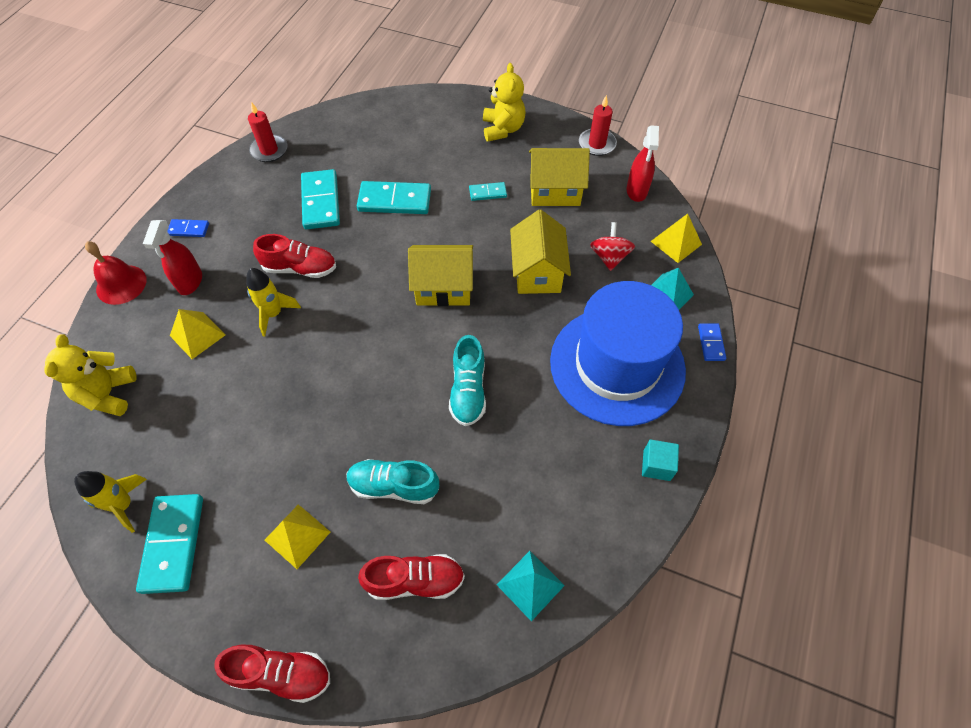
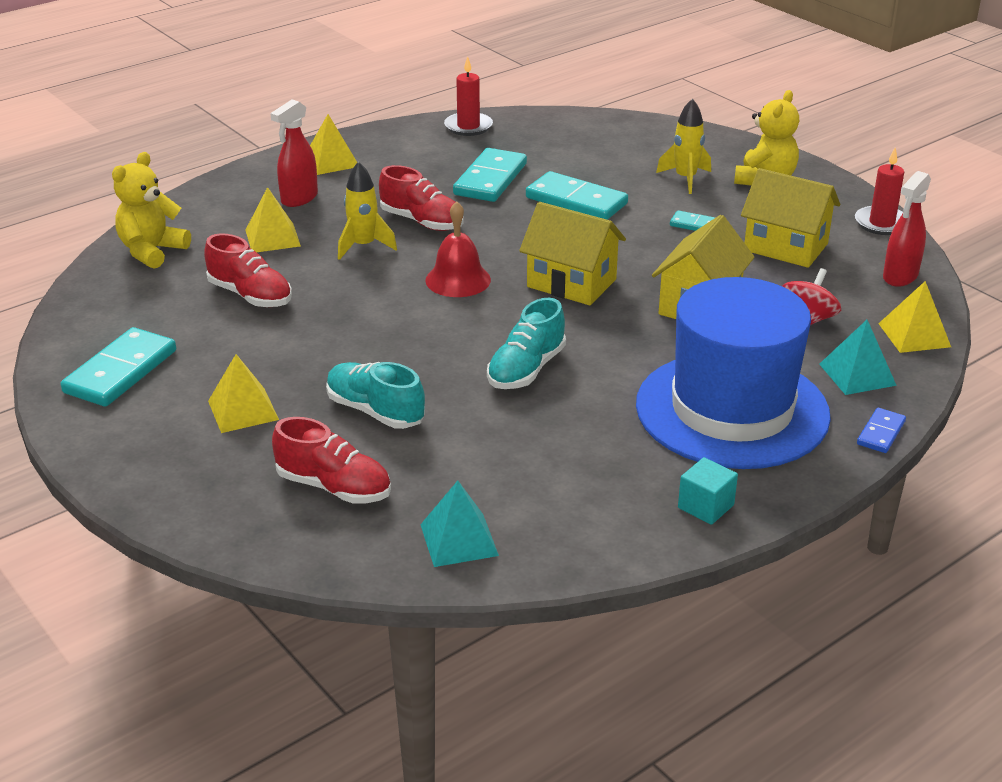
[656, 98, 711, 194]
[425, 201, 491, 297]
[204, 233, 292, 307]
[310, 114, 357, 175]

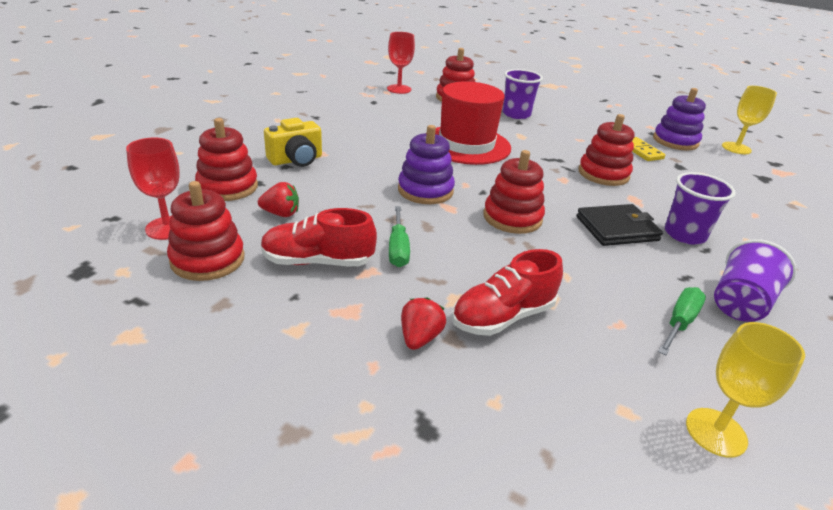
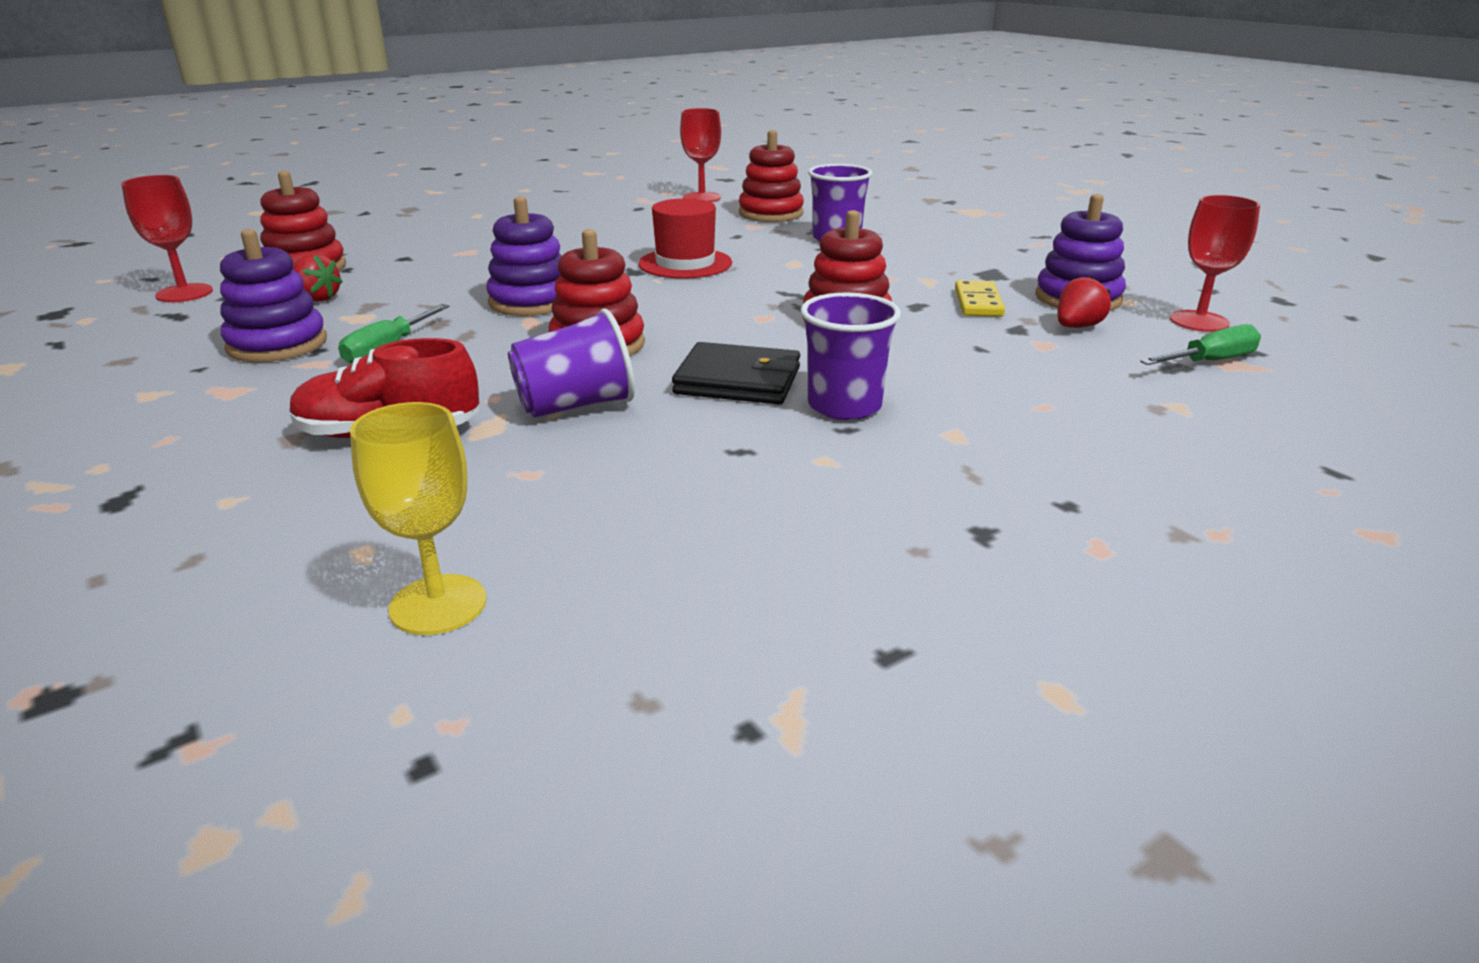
[167, 181, 245, 281] (first image)
[264, 118, 322, 167] (first image)
[1058, 276, 1111, 328]
[1140, 324, 1261, 365]
[508, 308, 635, 418]
[220, 229, 327, 362]
[1170, 195, 1260, 332]
[638, 198, 732, 279]

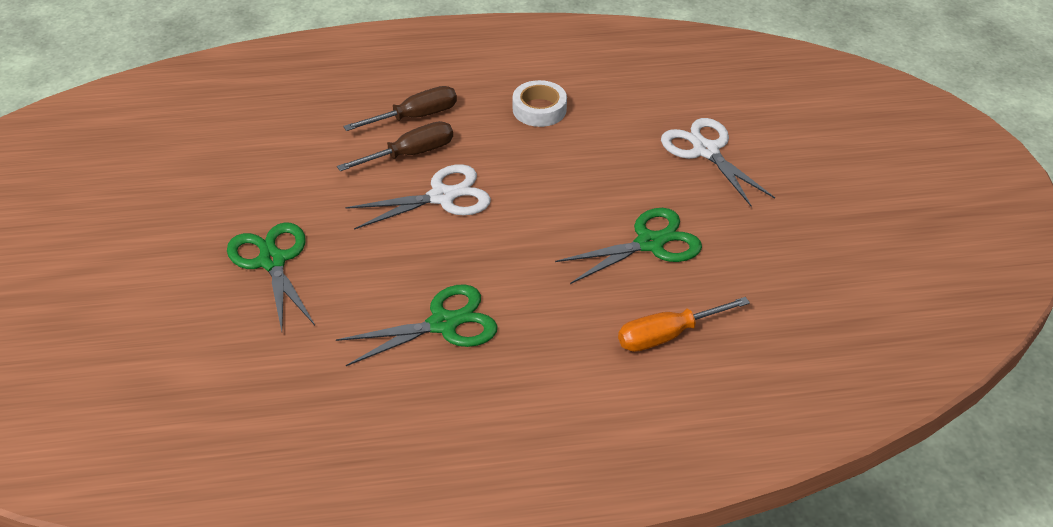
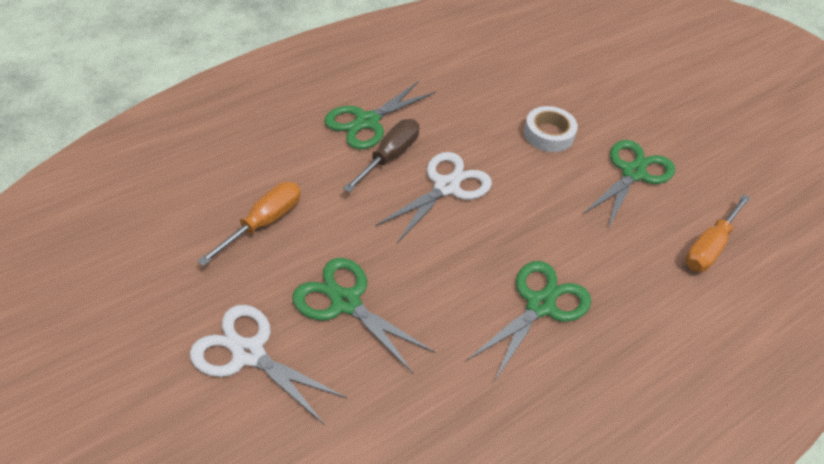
[197, 182, 301, 266]
[524, 106, 578, 152]
[190, 305, 347, 425]
[324, 81, 436, 149]

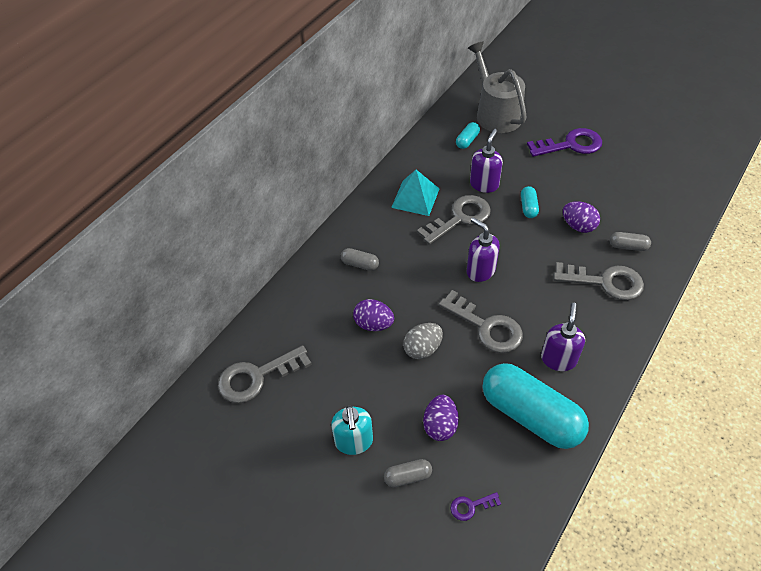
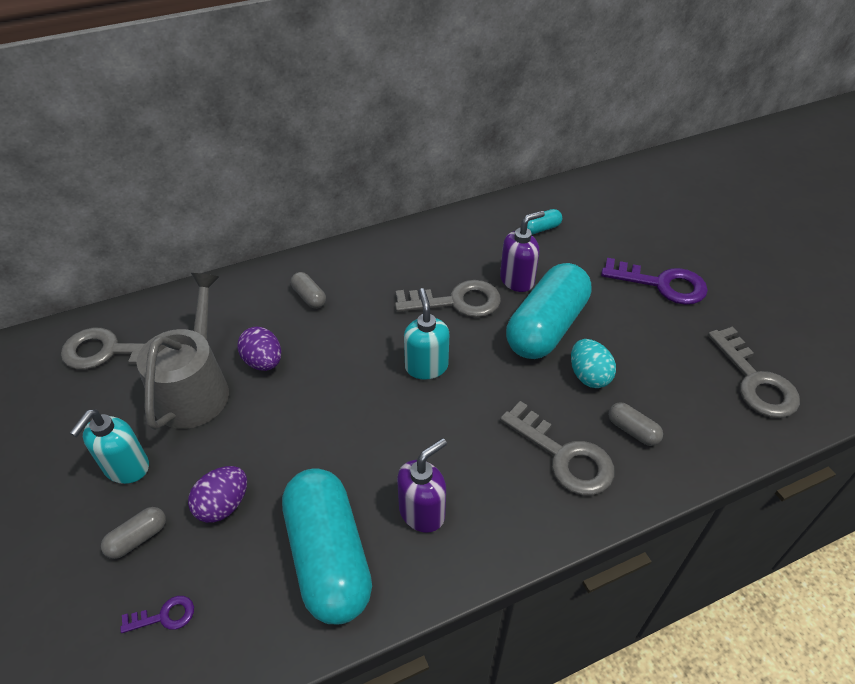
[391, 170, 439, 216] (first image)
[403, 323, 443, 359] (first image)
[708, 326, 800, 418]
[136, 273, 229, 430]
[404, 288, 449, 380]
[571, 339, 616, 388]
[101, 507, 166, 559]
[120, 596, 194, 633]
[506, 263, 592, 359]

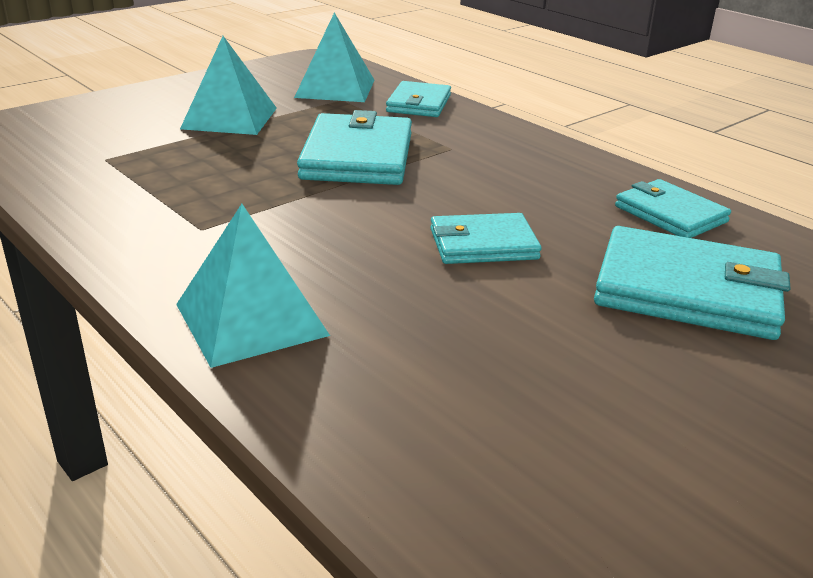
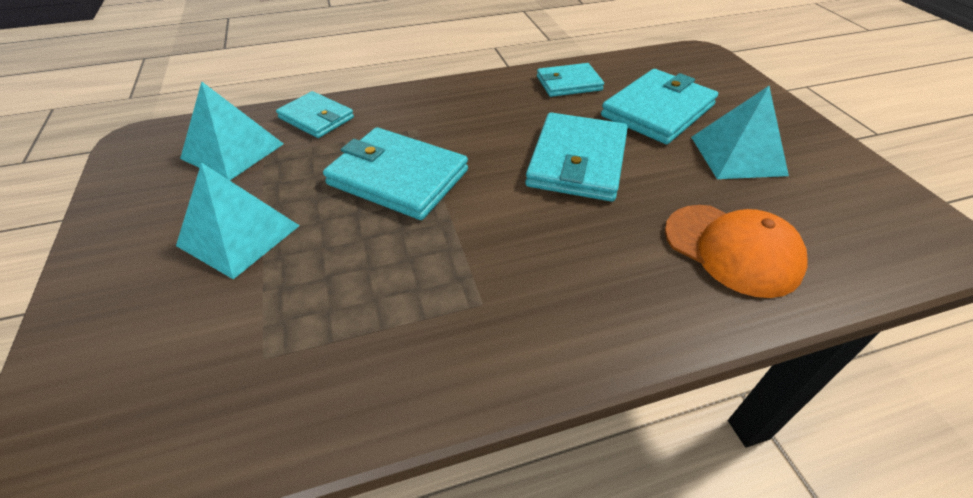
[665, 205, 807, 298]
[691, 86, 789, 179]
[525, 112, 628, 202]

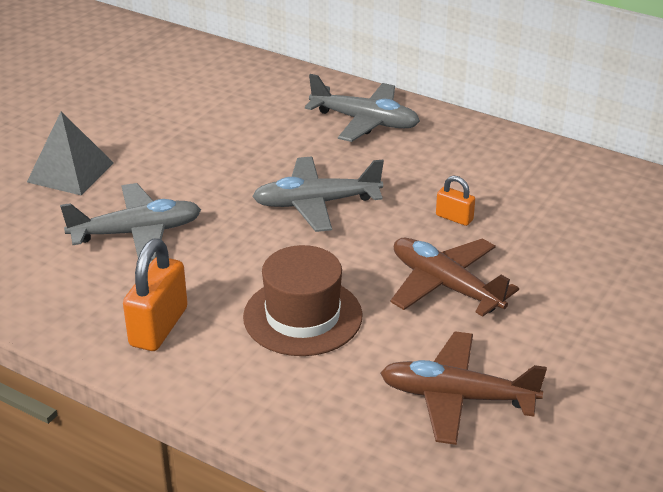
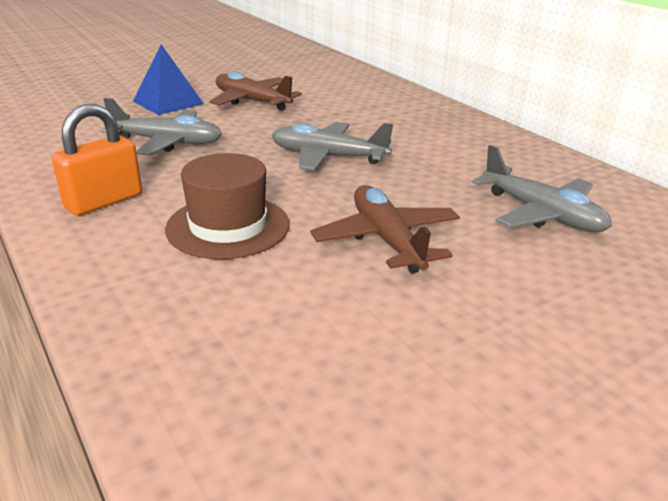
[436, 175, 475, 226] (first image)
[472, 145, 612, 232]
[210, 72, 302, 111]
[133, 44, 204, 115]

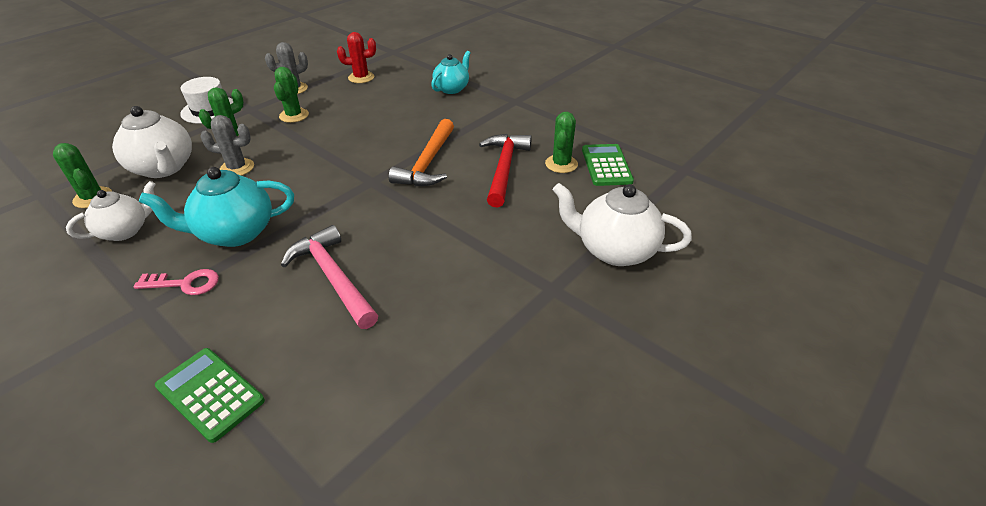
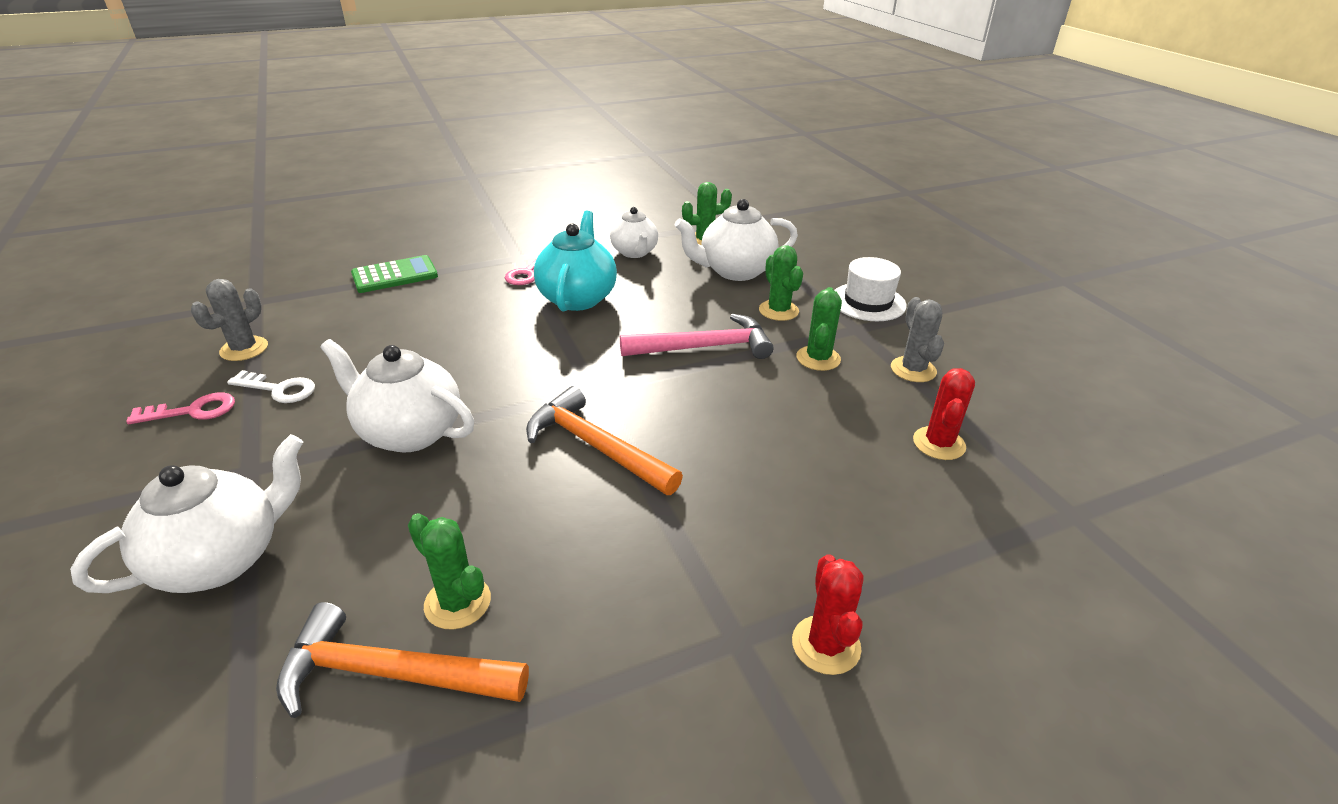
[431, 51, 471, 94] (first image)
[479, 134, 532, 207] (first image)
[126, 392, 235, 424]
[227, 370, 315, 403]
[320, 339, 474, 453]
[792, 554, 864, 675]
[191, 279, 268, 361]
[620, 314, 774, 359]
[276, 602, 529, 718]
[796, 287, 842, 371]

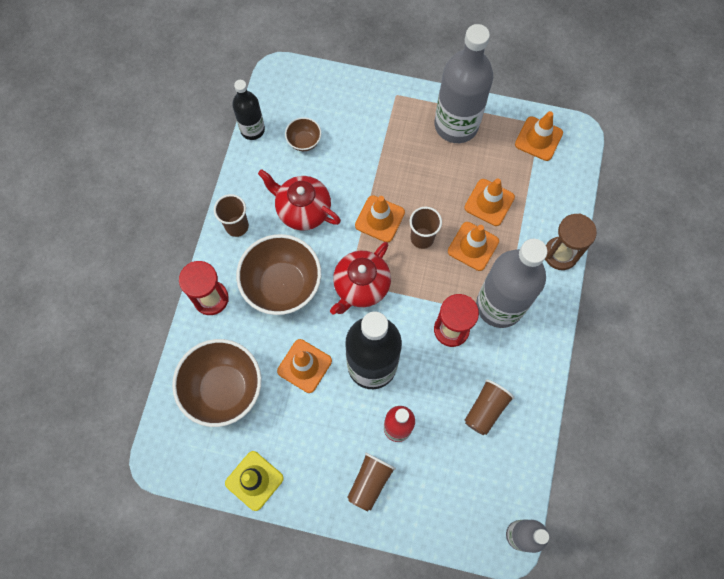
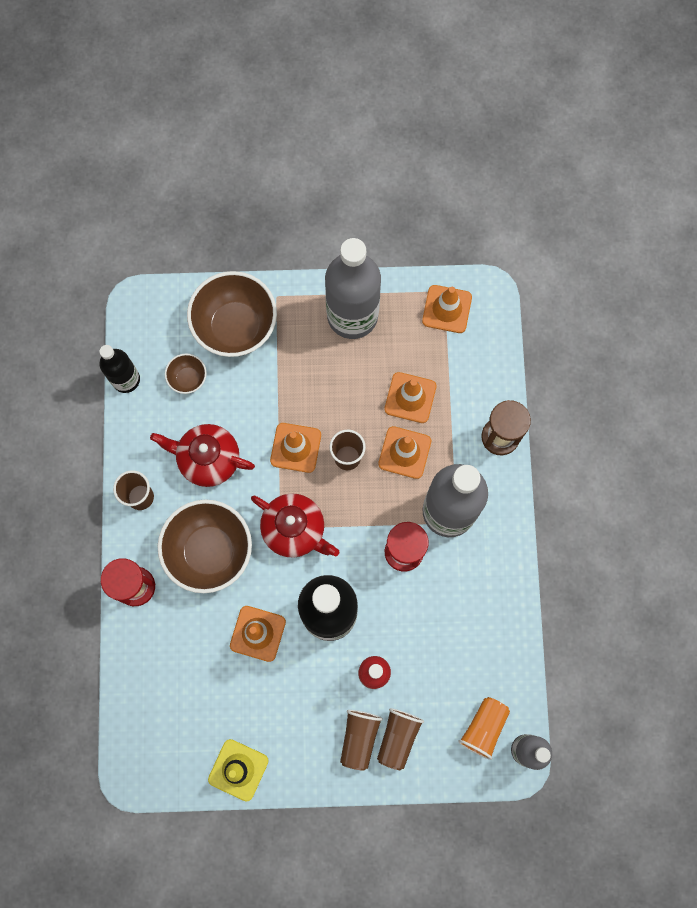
[458, 697, 510, 760]
[187, 271, 277, 357]
[377, 708, 424, 770]
[251, 494, 340, 557]

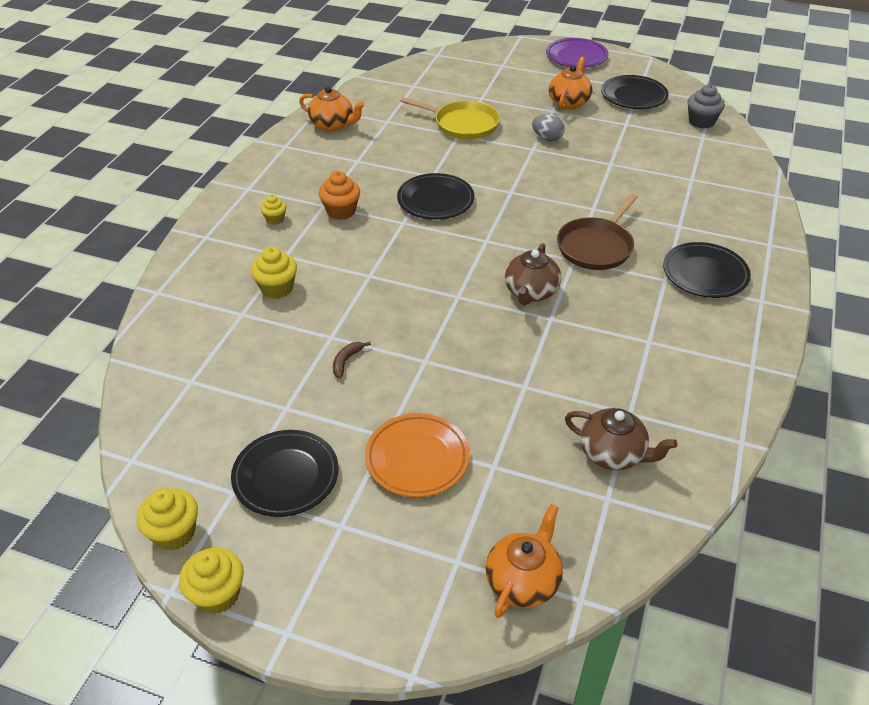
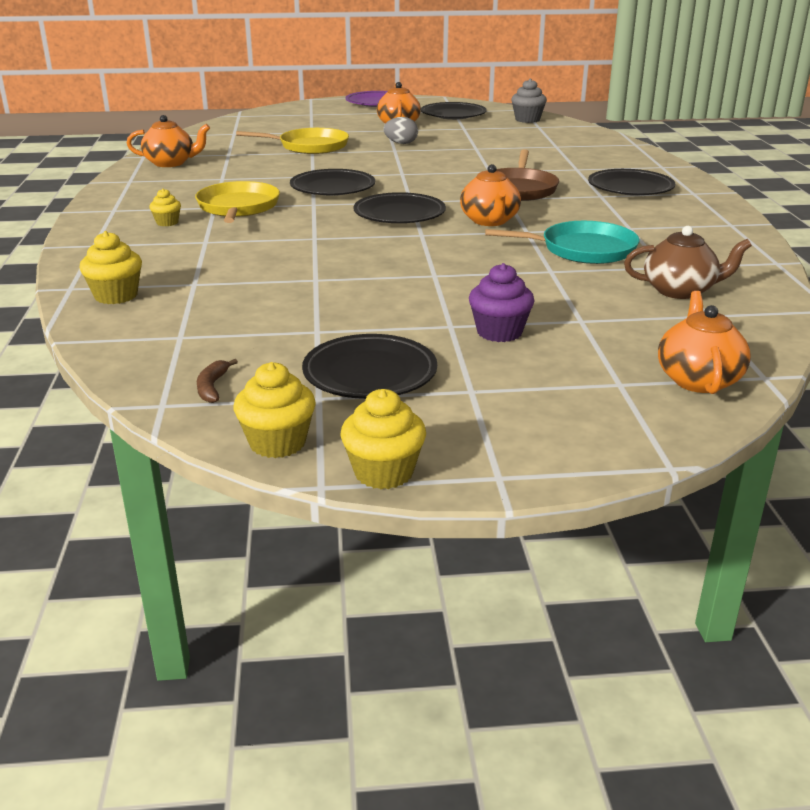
[354, 192, 446, 223]
[485, 221, 640, 264]
[79, 231, 142, 304]
[197, 359, 238, 403]
[195, 181, 280, 223]
[469, 263, 534, 342]
[460, 164, 521, 226]

